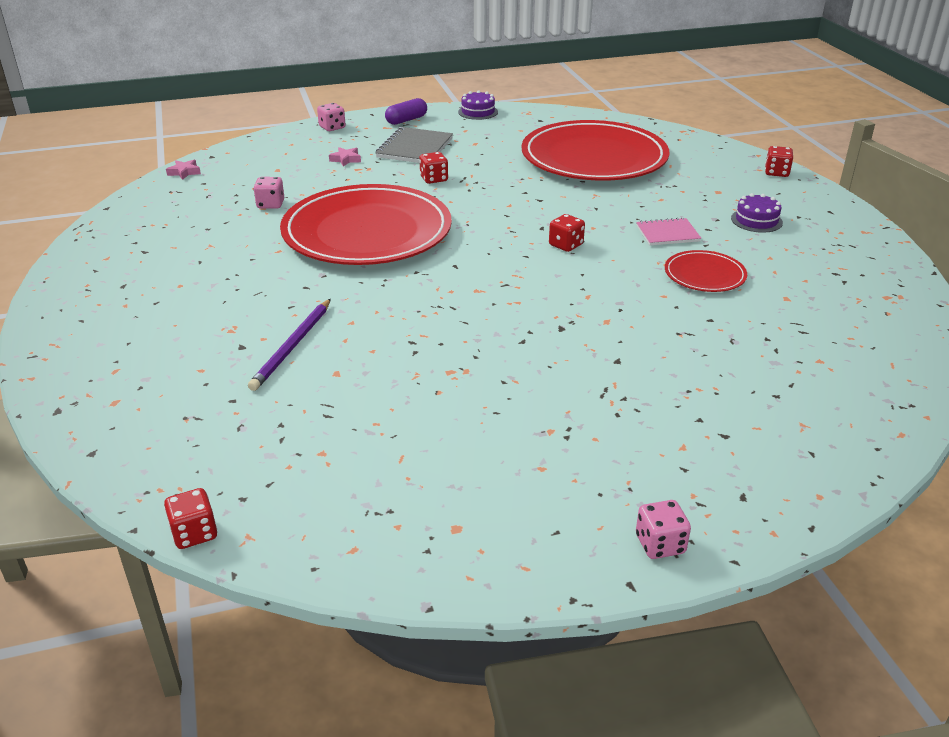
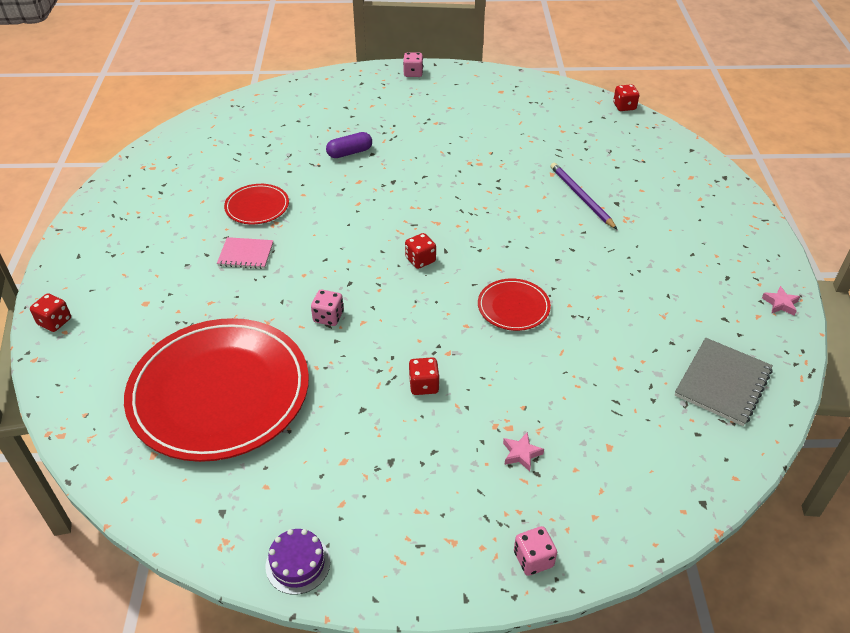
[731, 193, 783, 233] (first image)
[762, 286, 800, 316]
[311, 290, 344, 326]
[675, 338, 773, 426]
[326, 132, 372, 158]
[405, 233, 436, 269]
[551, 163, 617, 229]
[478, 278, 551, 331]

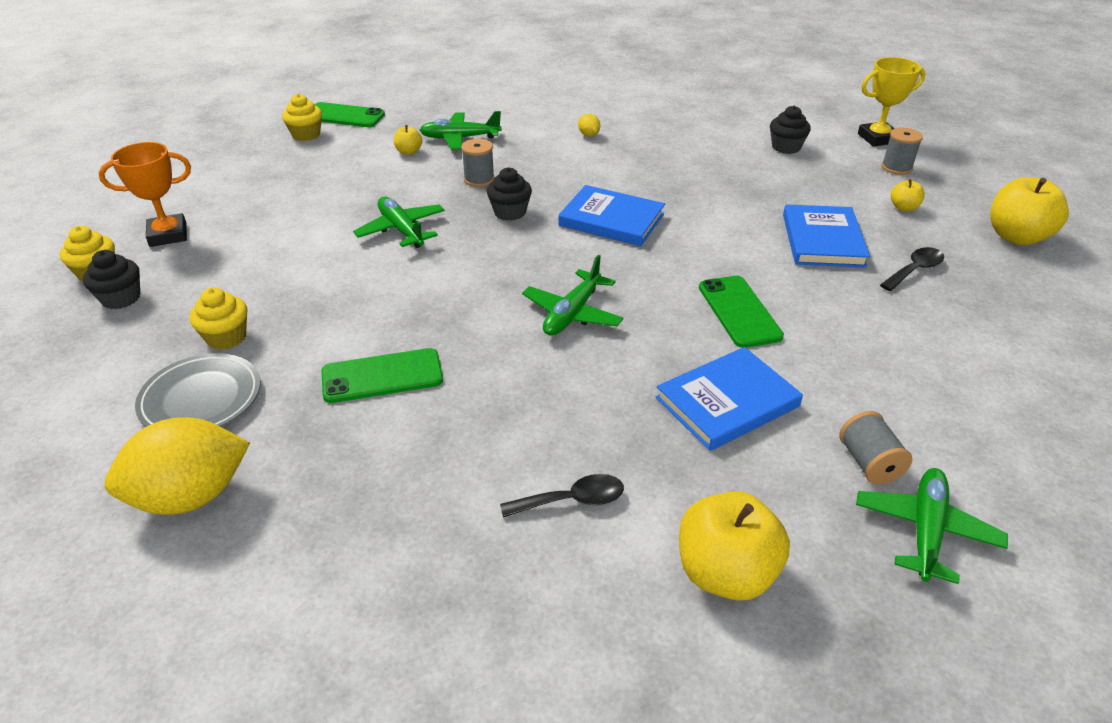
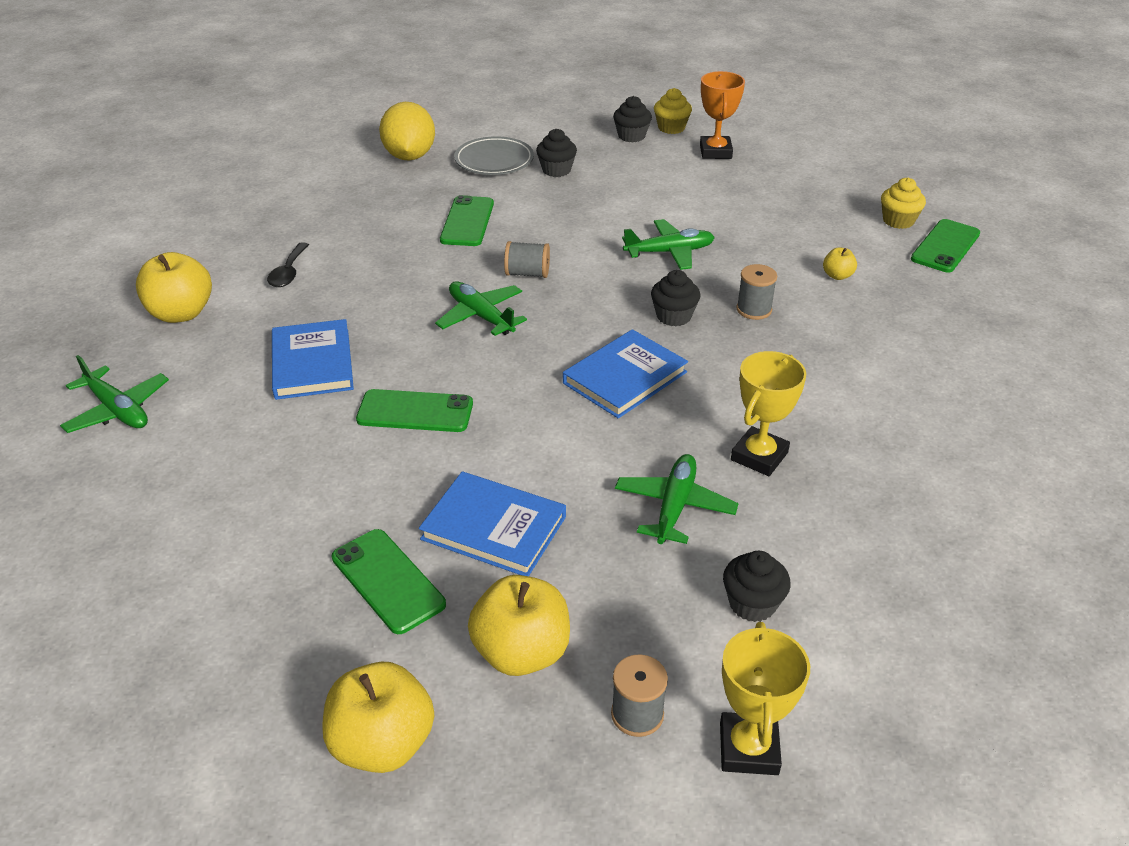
[578, 114, 600, 137] (first image)
[731, 351, 806, 476]
[615, 454, 739, 544]
[504, 241, 550, 278]
[332, 529, 446, 634]
[536, 129, 577, 177]
[468, 575, 570, 676]

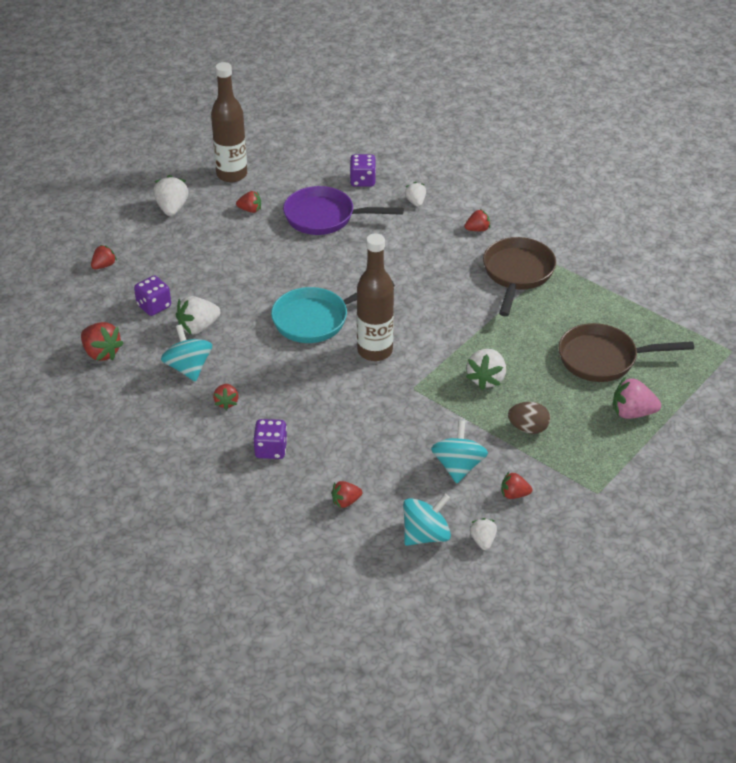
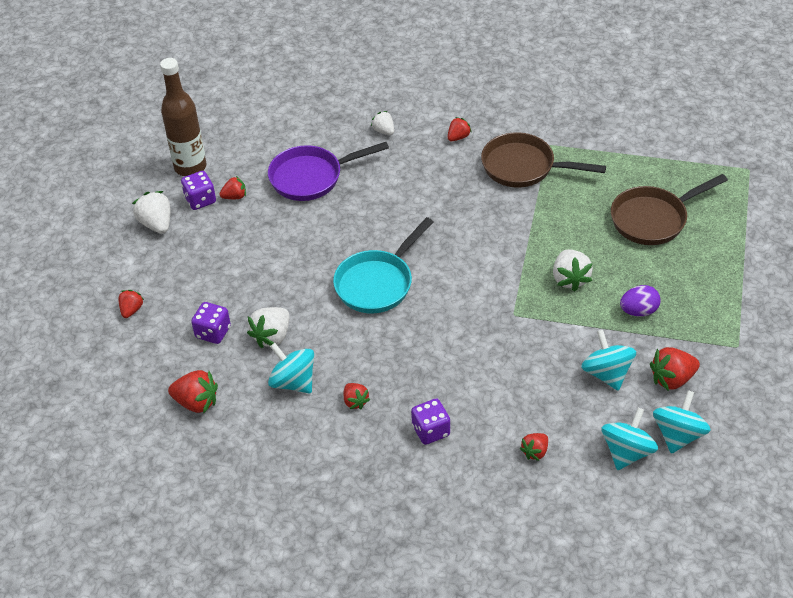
[357, 233, 394, 361] (first image)
[613, 377, 661, 419] (first image)
[181, 171, 216, 210]
[653, 390, 711, 454]
[620, 285, 660, 317]
[481, 132, 606, 187]
[650, 347, 700, 391]

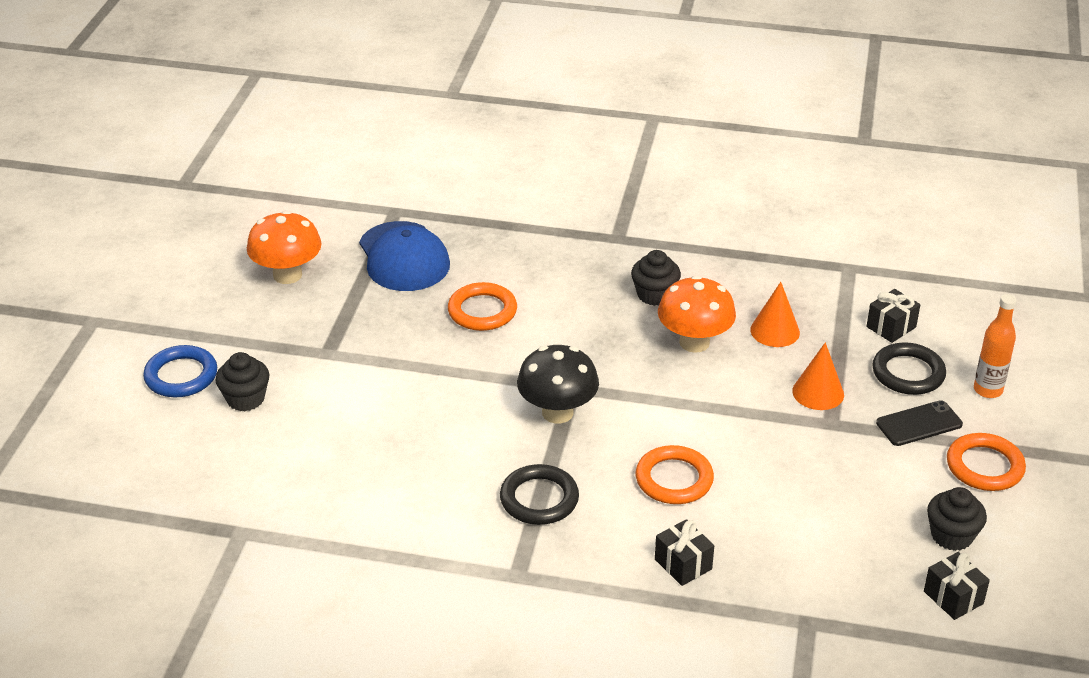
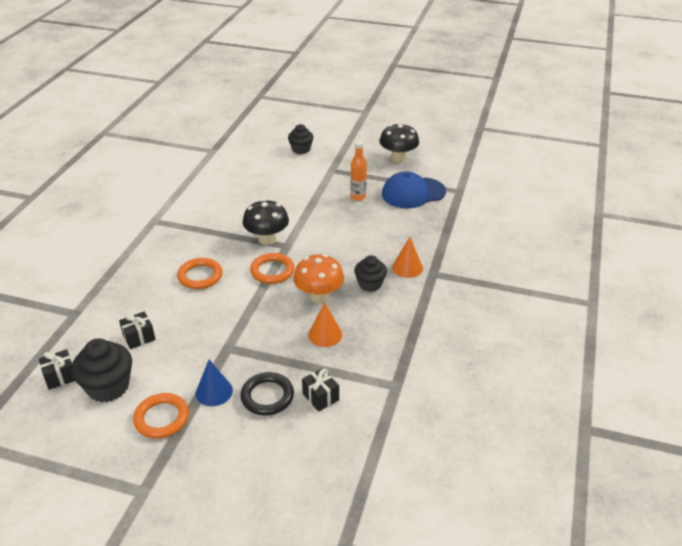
[143, 345, 217, 397] (first image)
[500, 464, 579, 525] (first image)
[250, 253, 295, 284]
[119, 311, 156, 349]
[392, 237, 423, 278]
[350, 141, 367, 201]
[196, 360, 233, 406]
[379, 123, 419, 163]
[71, 339, 132, 402]

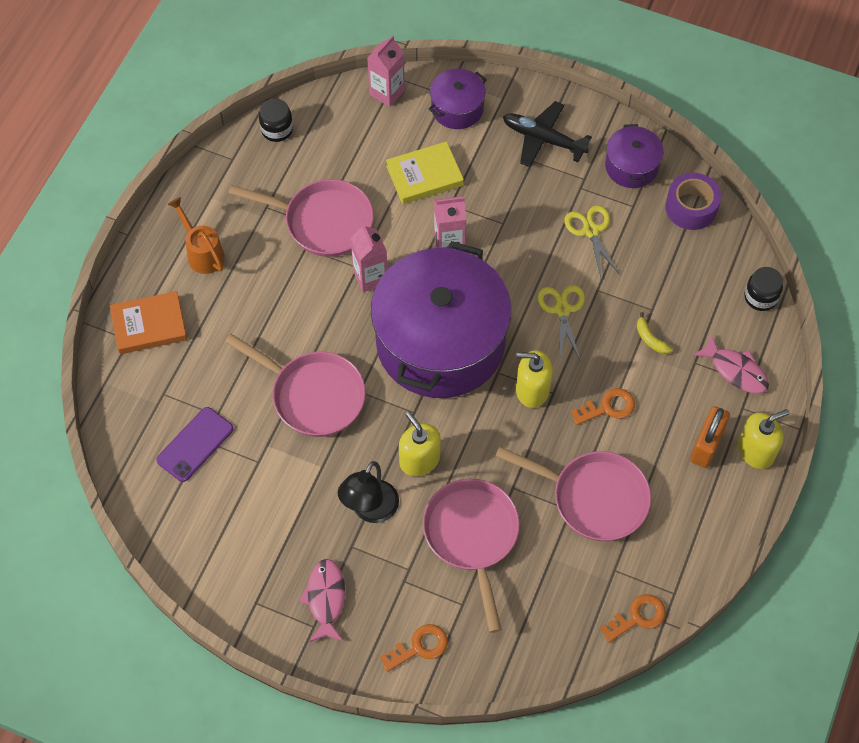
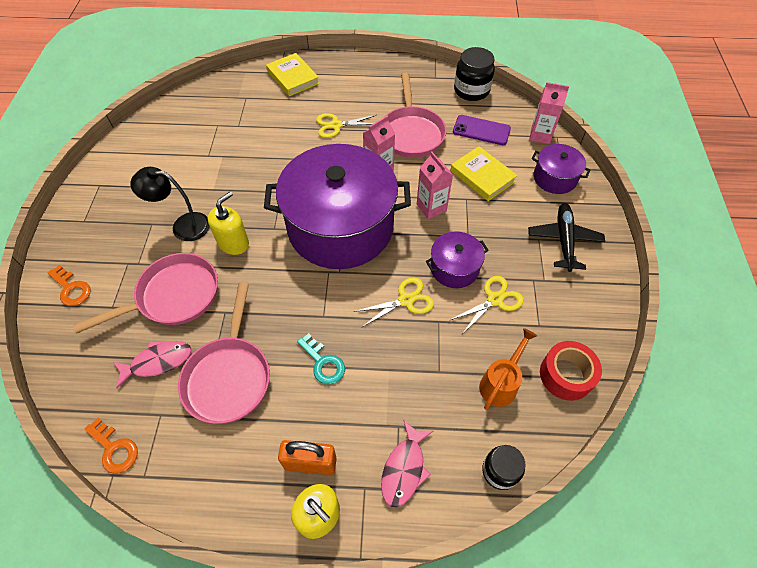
[225, 334, 366, 437] (first image)
[516, 350, 553, 408] (first image)
[637, 312, 673, 354] (first image)
[316, 113, 376, 138]
[453, 115, 511, 145]
[479, 328, 537, 410]
[112, 341, 191, 388]
[426, 231, 488, 288]
[266, 53, 320, 96]
[297, 333, 345, 385]
[540, 341, 602, 401]
[454, 47, 495, 101]

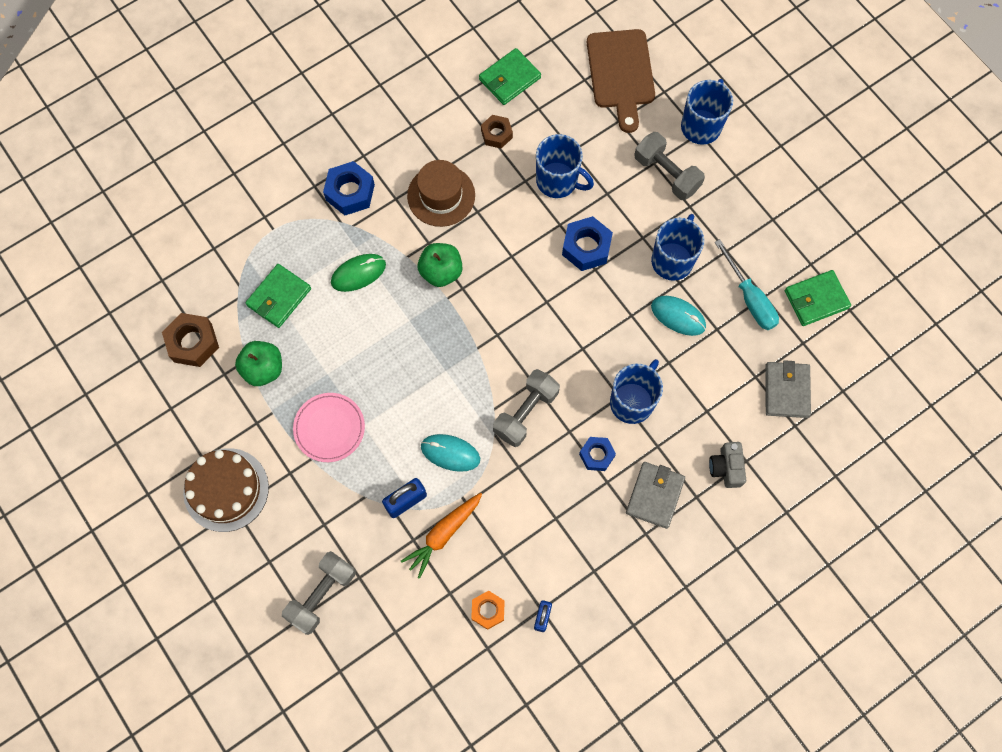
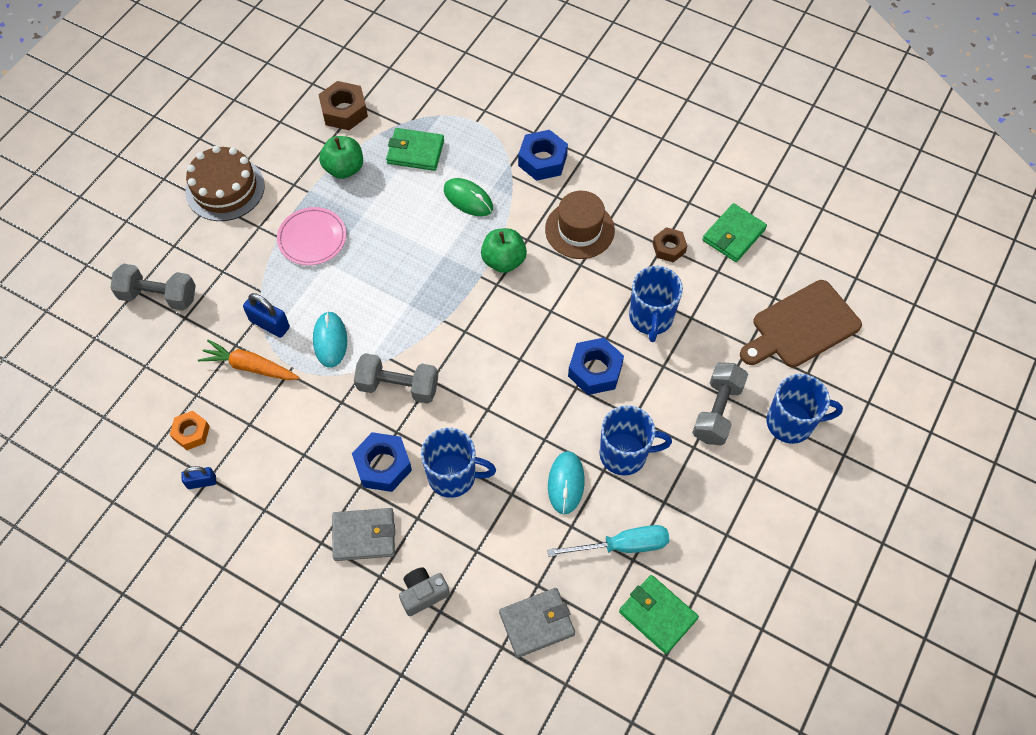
[702, 203, 767, 262]
[547, 525, 669, 557]
[352, 432, 412, 492]

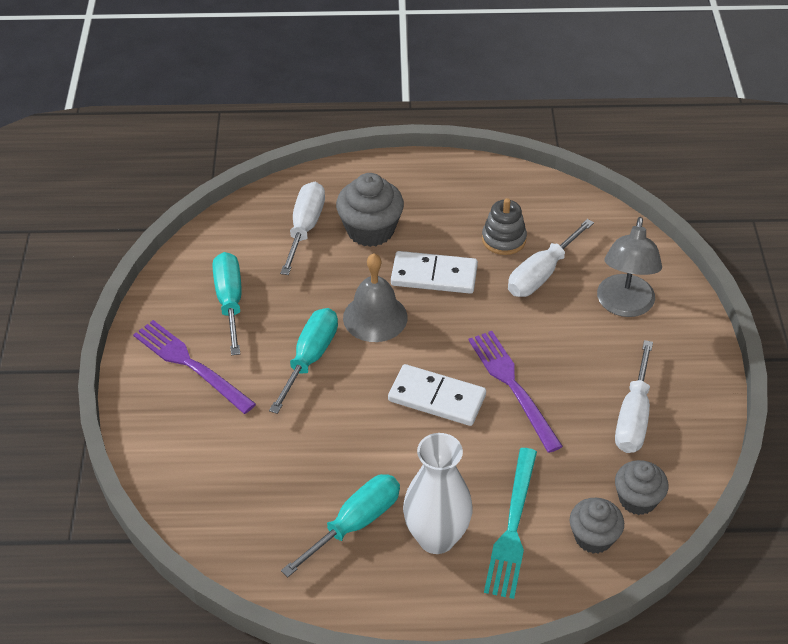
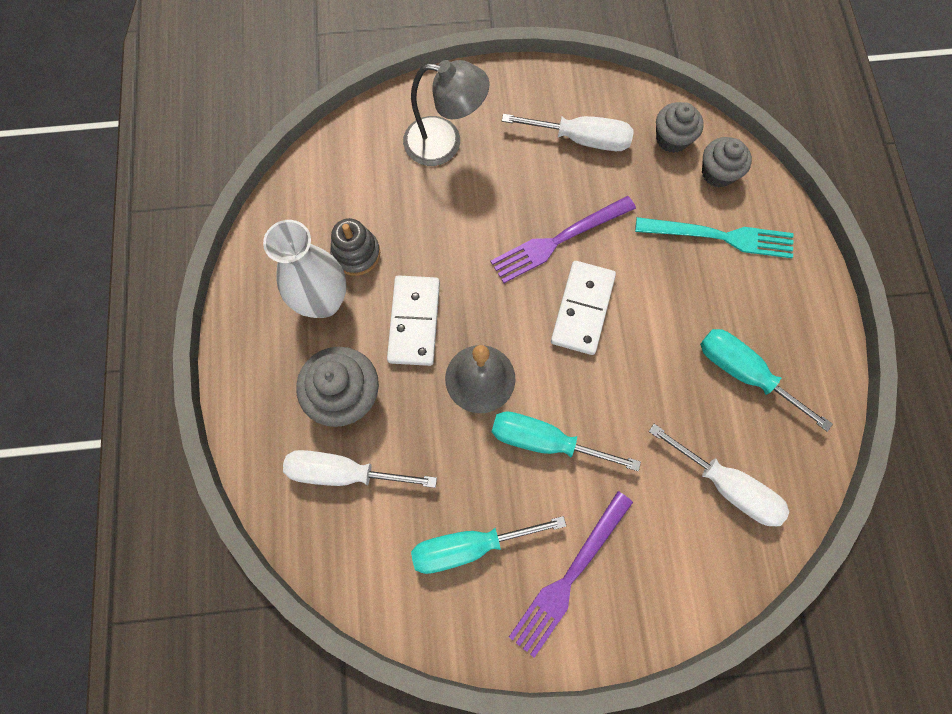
[263, 220, 347, 318]
[649, 424, 789, 526]

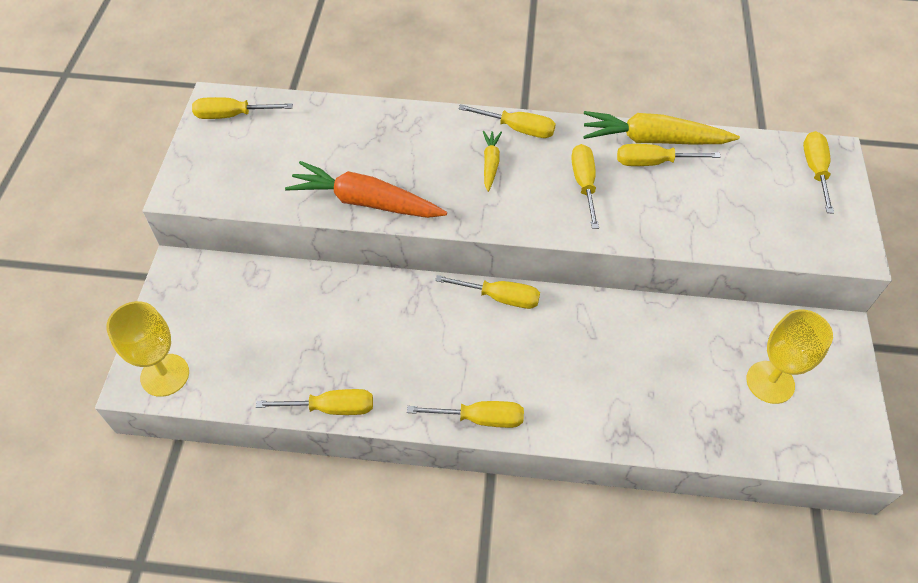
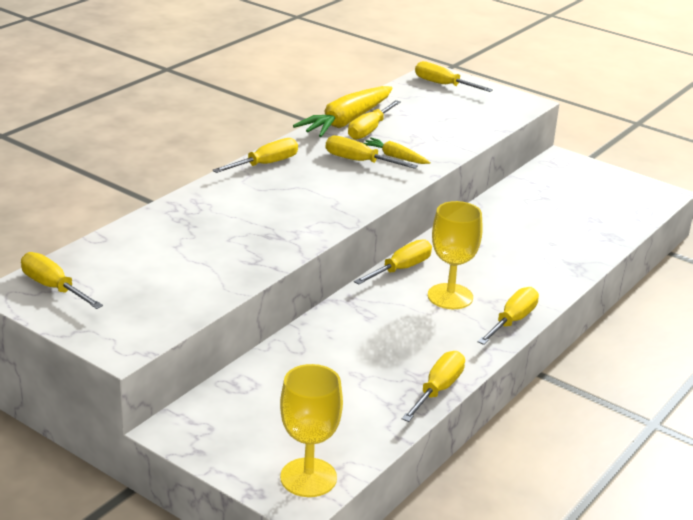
[285, 161, 447, 218] (first image)
[363, 137, 431, 164]
[428, 201, 482, 309]
[21, 252, 103, 309]

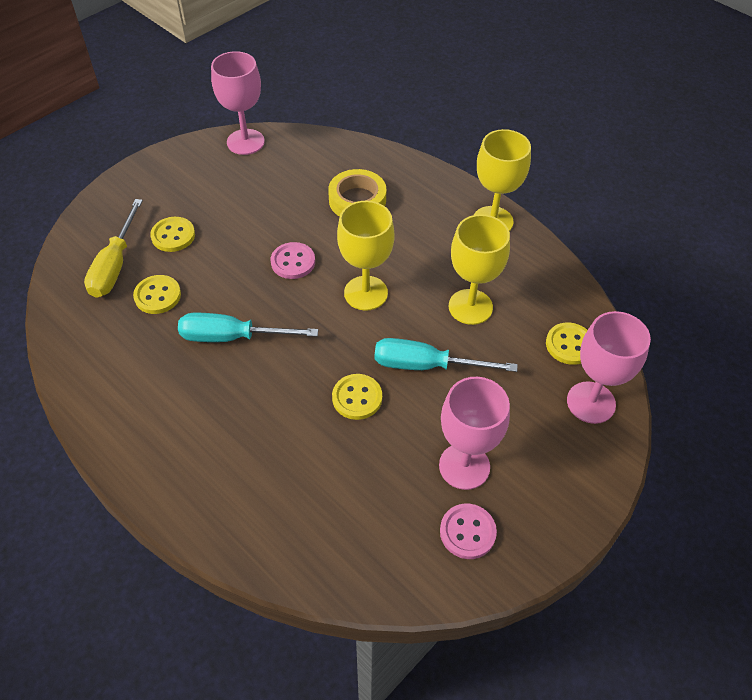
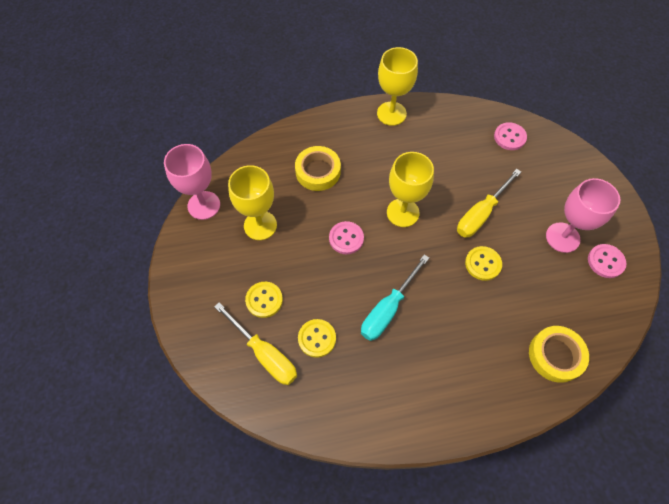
[567, 311, 651, 424] (first image)
[529, 326, 589, 383]
[228, 165, 277, 240]
[457, 169, 521, 238]
[494, 122, 527, 150]

